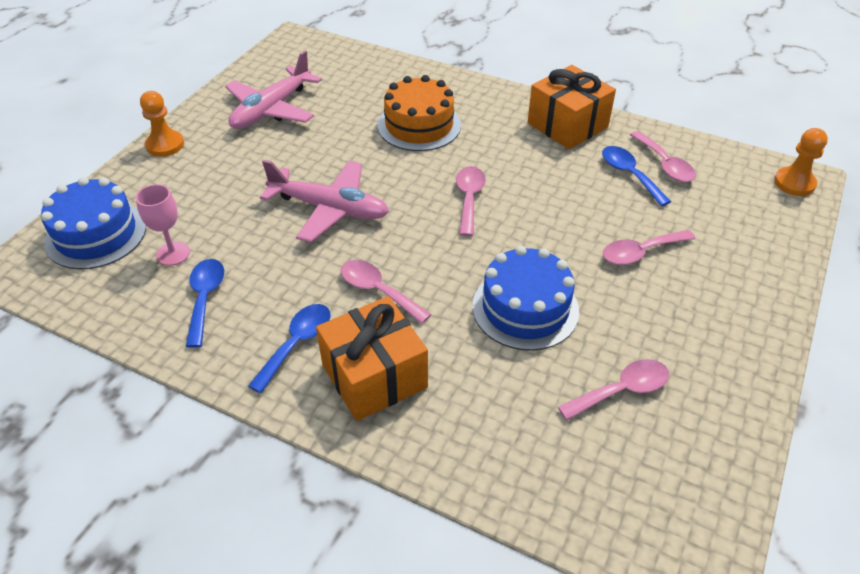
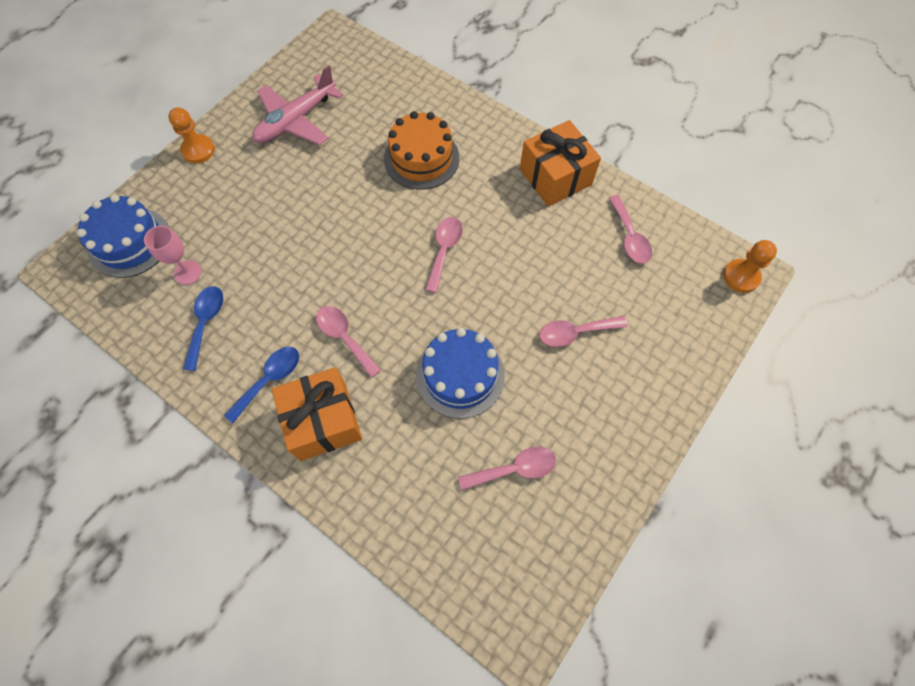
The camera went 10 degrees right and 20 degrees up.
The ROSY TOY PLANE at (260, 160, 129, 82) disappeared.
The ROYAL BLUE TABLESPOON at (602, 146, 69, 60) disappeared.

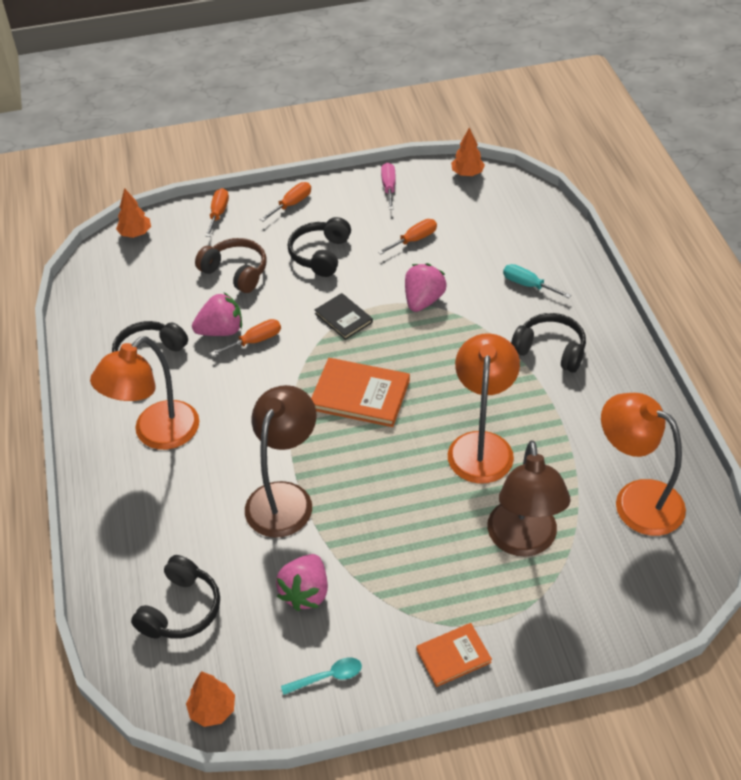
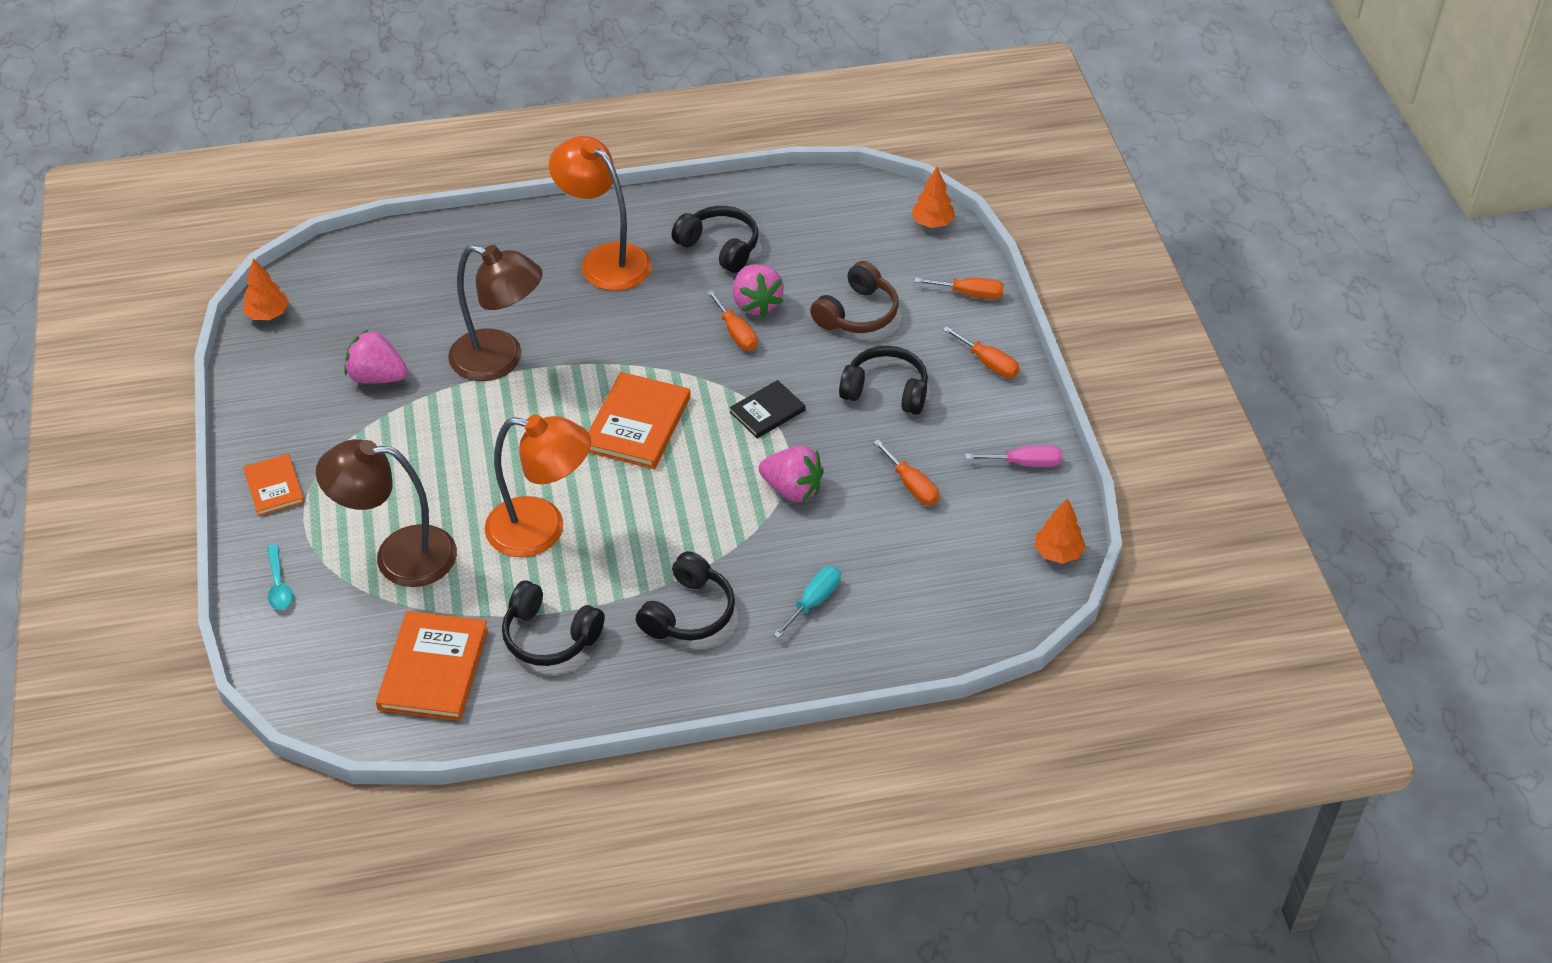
The camera went 90 degrees right and 0 degrees up.
The JET-BLACK HEADPHONES moved from (131, 555, 89, 84) to (502, 581, 103, 85).
The AQUA TABLESPOON moved from (281, 658, 81, 37) to (267, 544, 26, 66).
The BRIGHT ORANGE DESK LAMP at (601, 393, 85, 143) was replaced by the BRIGHT ORANGE BOOK at (376, 611, 112, 110).

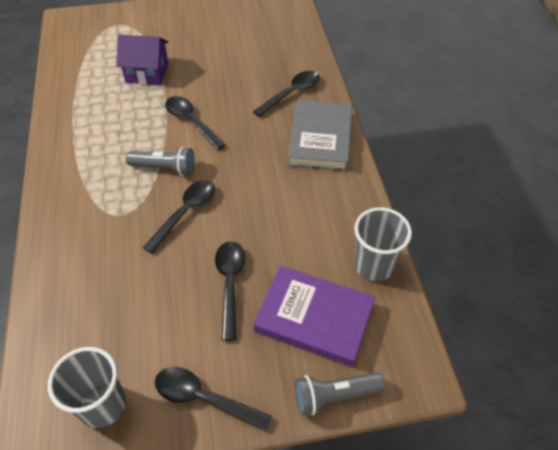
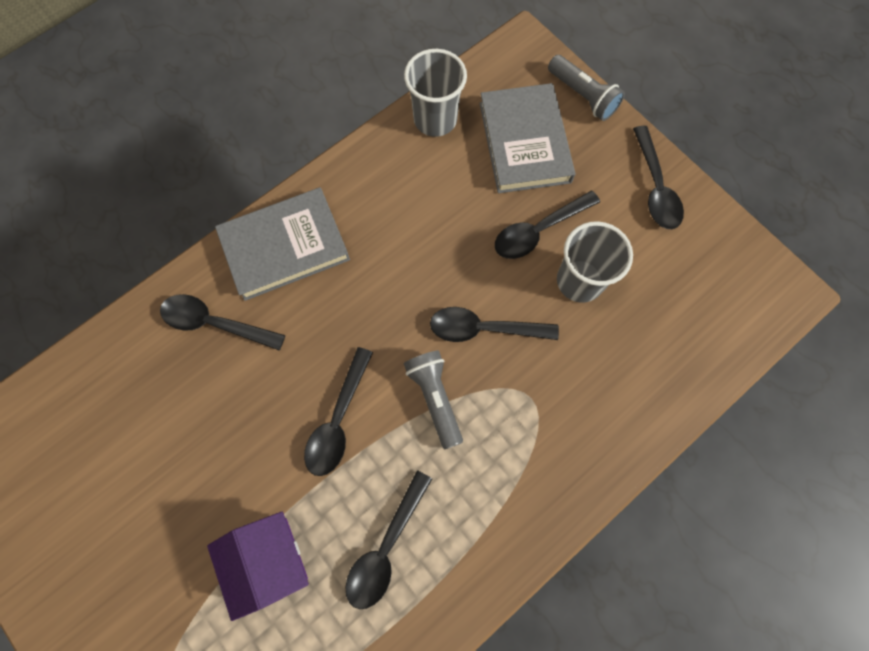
The camera went 120 degrees left and 20 degrees up.
The ASH-GREY TUMBLER moved from (48, 347, 78, 81) to (557, 221, 76, 82).
The PURPLE BOOK at (254, 266, 121, 101) became the ASH-GREY BOOK at (479, 83, 96, 110).
The JET-BLACK TABLESPOON at (345, 470, 87, 139) appeared.

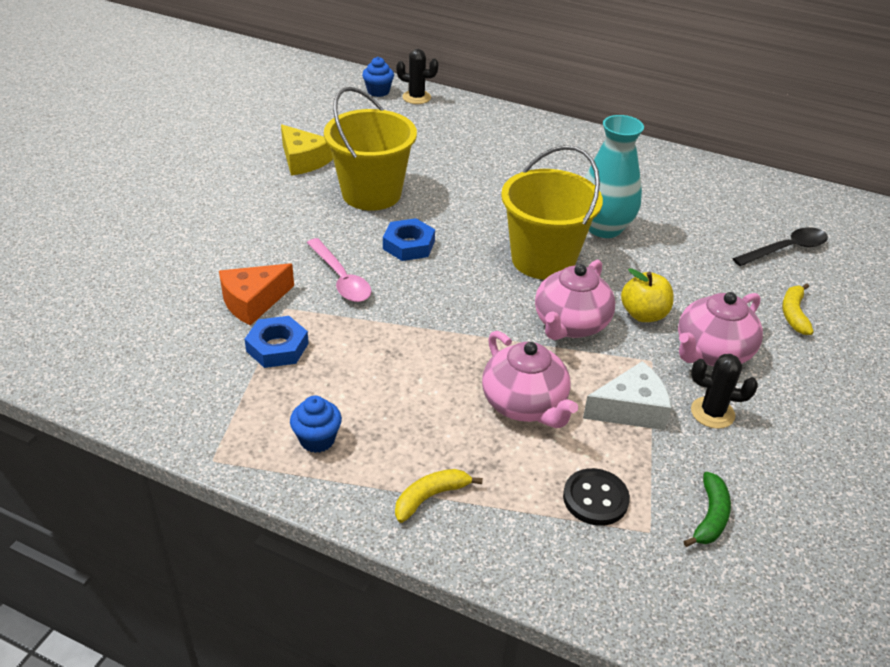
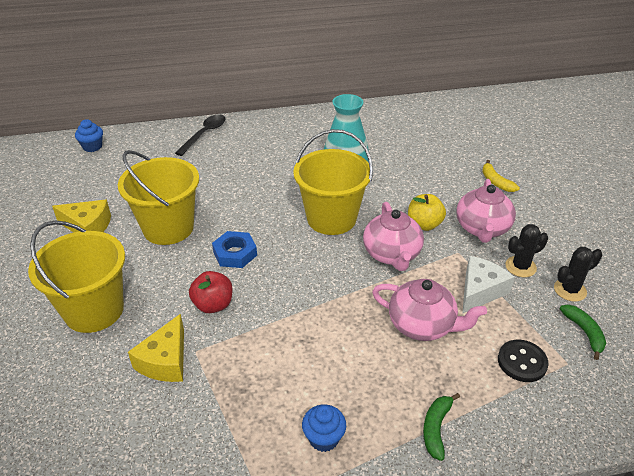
The camera went 35 degrees left and 0 degrees up.
The BRIGHT ORANGE CHEESE at (219, 263, 75, 63) became the GOLDEN CHEESE at (128, 314, 56, 68).
The ROYAL BLUE NUT at (245, 316, 64, 52) disappeared.
The ROSY TABLESPOON at (307, 238, 65, 64) was replaced by the CRIMSON APPLE FRUIT at (189, 271, 43, 42).
The GOLDEN BANANA at (395, 469, 88, 54) became the GREEN BANANA at (423, 393, 37, 68).
The JET-BLACK SAGUARO CACTUS moved from (396, 49, 43, 55) to (554, 247, 48, 55).
The JET-BLACK TABLESPOON moved from (732, 227, 96, 39) to (175, 114, 51, 42).
The GOLDEN PAIL at (28, 221, 97, 112) appeared.

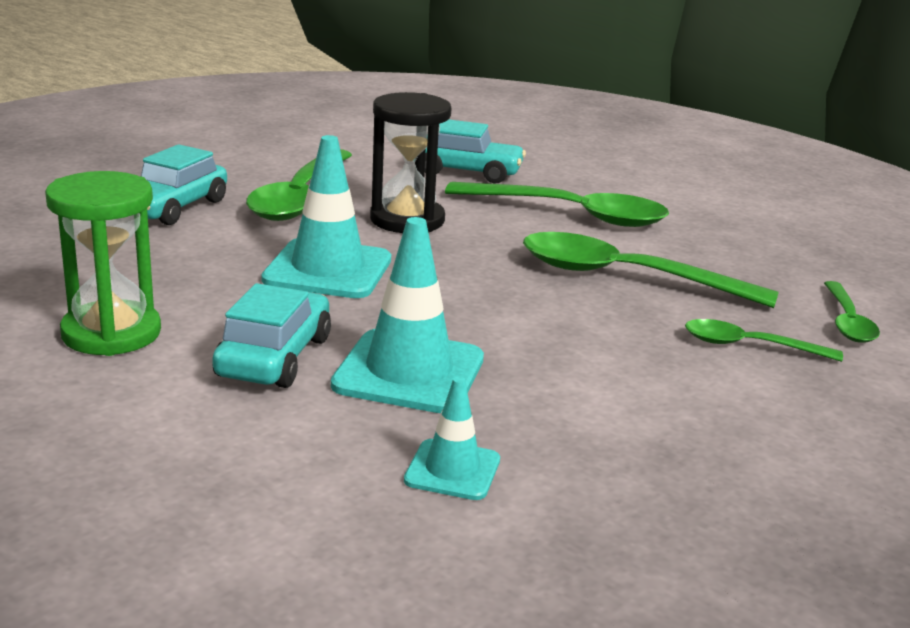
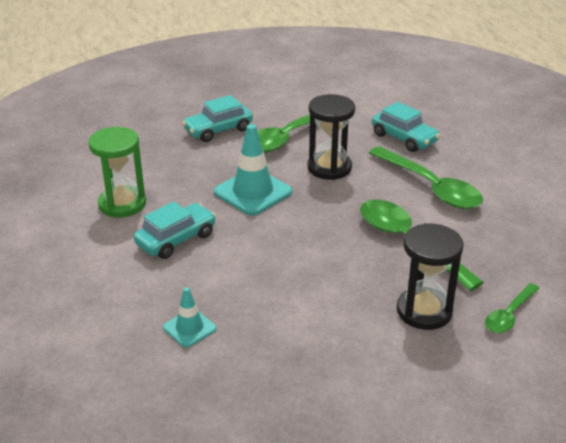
The camera went 35 degrees right and 10 degrees up.
The AQUA ROAD CONE at (331, 217, 153, 196) disappeared.
The GREEN TABLESPOON at (685, 319, 158, 43) was replaced by the JET-BLACK SAND TIMER at (397, 223, 67, 107).

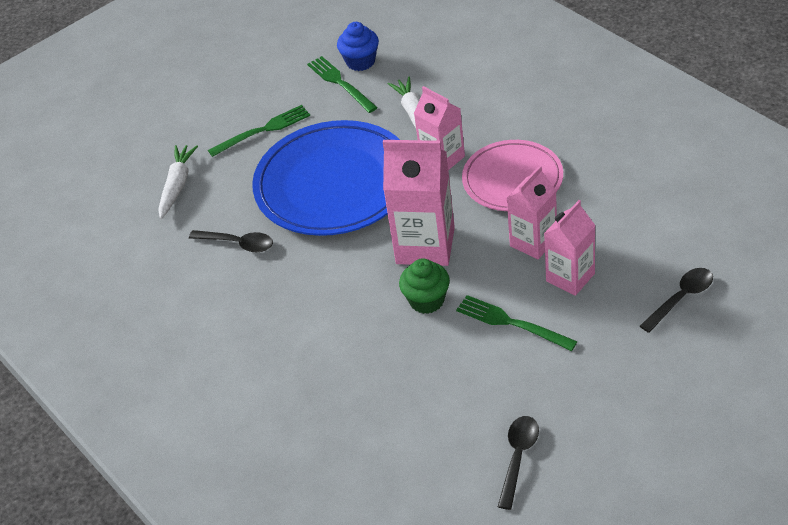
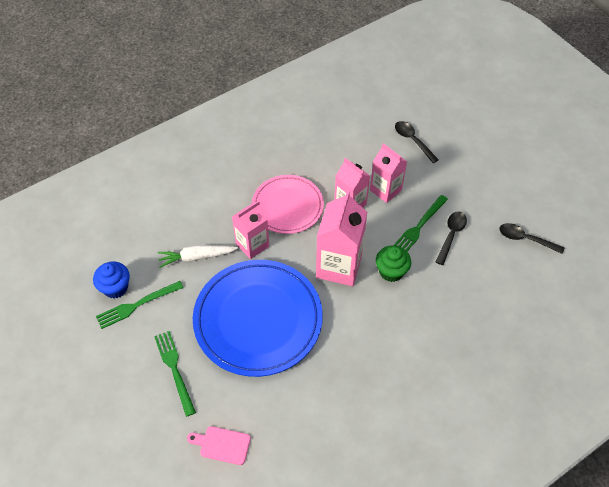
The camera went 90 degrees left and 10 degrees up.
The PURE WHITE ROOT VEGETABLE at (158, 145, 40, 74) was replaced by the ROSY BREAD BOARD at (187, 426, 64, 39).
The JET-BLACK TABLESPOON moved from (189, 230, 84, 22) to (436, 211, 31, 54).

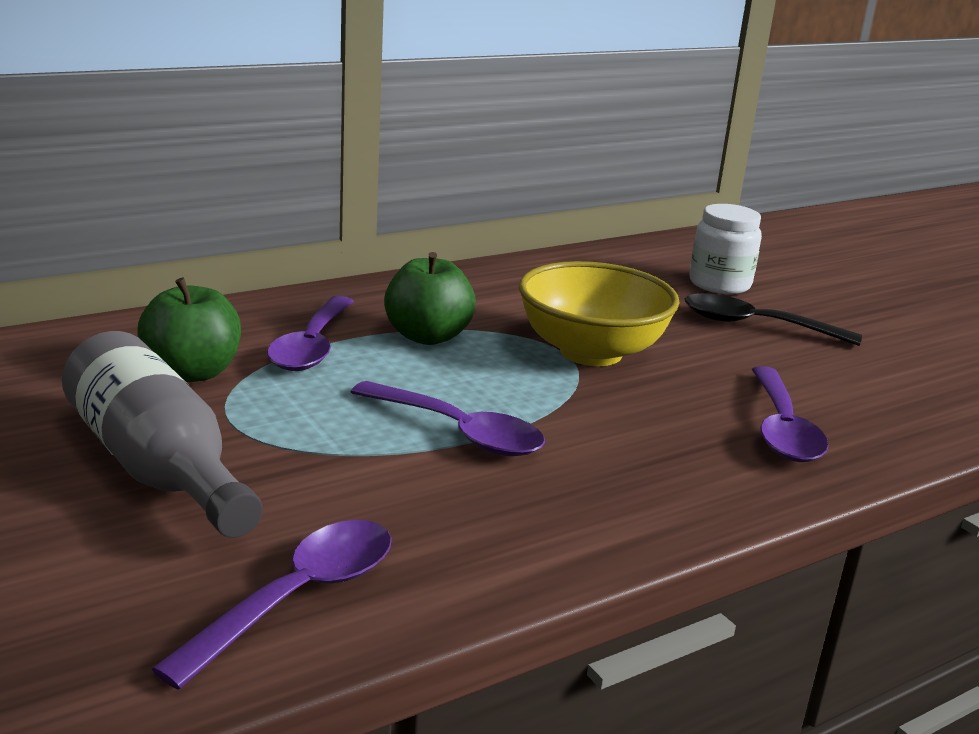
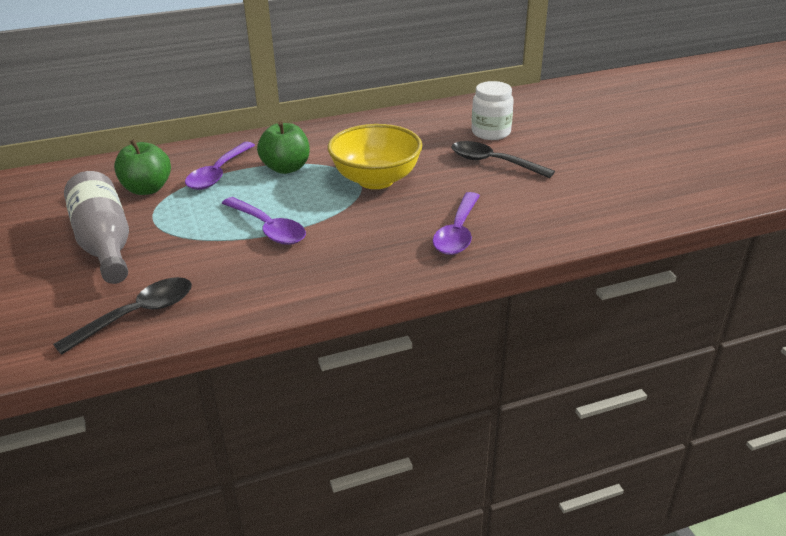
The camera went 15 degrees right and 10 degrees up.
The PURPLE TABLESPOON at (152, 520, 240, 170) became the JET-BLACK TABLESPOON at (53, 277, 139, 78).

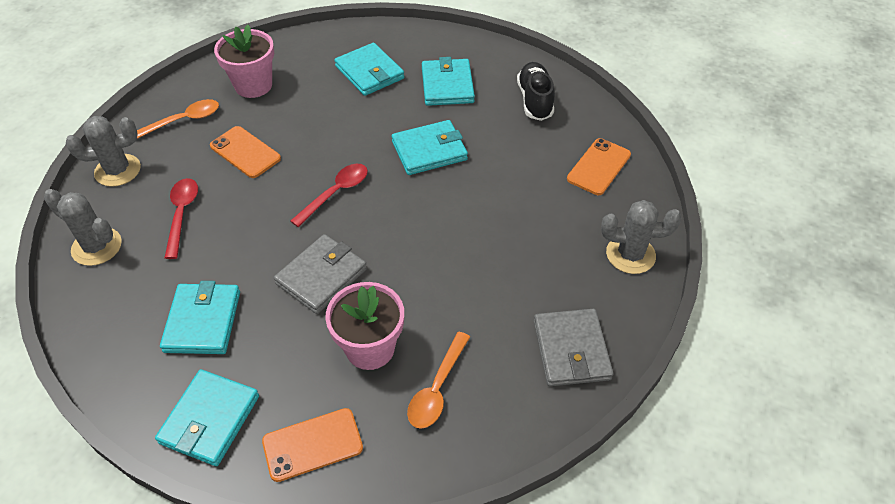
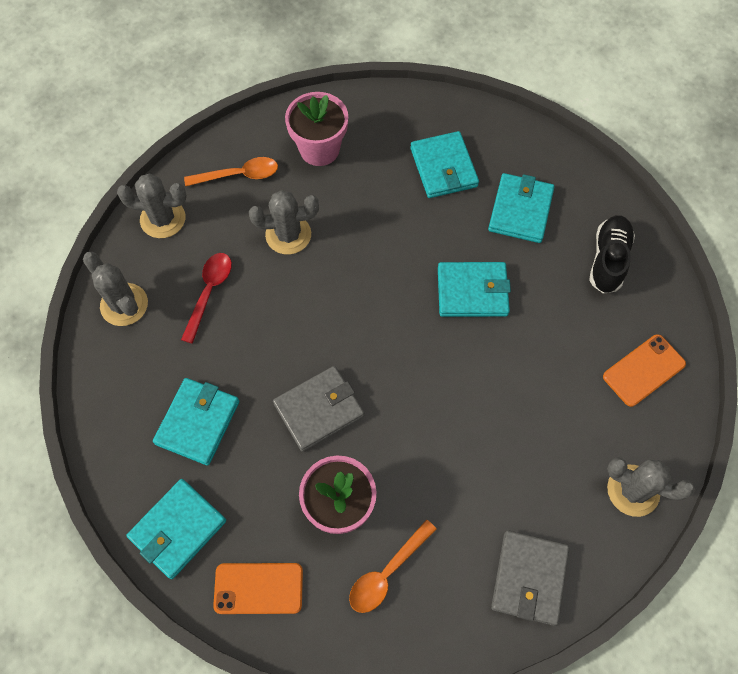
The camera went 20 degrees right and 15 degrees up.
The BRIGHT ORANGE PHONE at (210, 126, 71, 52) was replaced by the ASH-GREY SAGUARO CACTUS at (249, 190, 70, 64).
The CRIMSON TABLESPOON at (290, 164, 78, 63) disappeared.

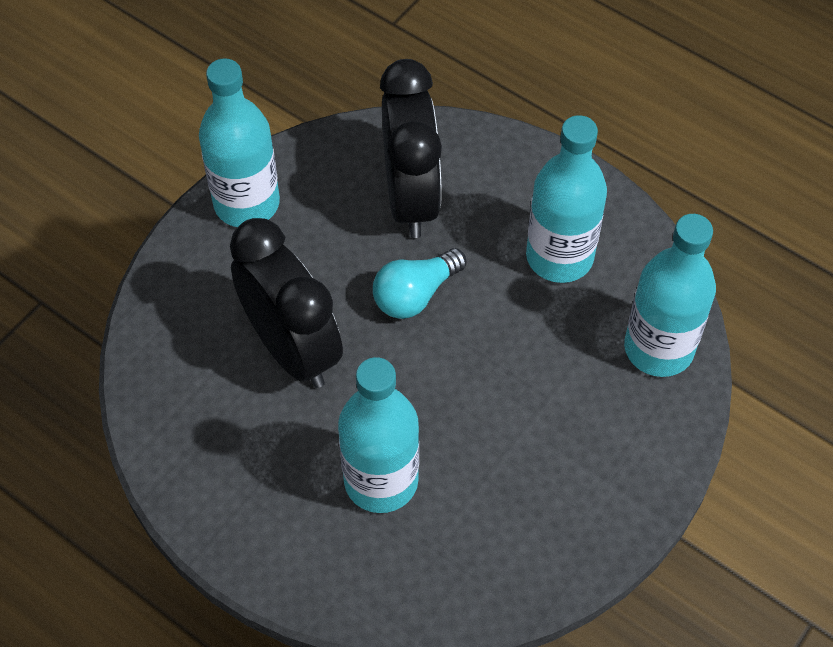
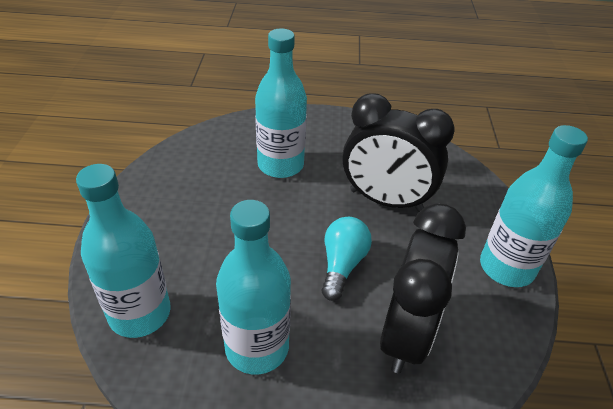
The camera went 145 degrees right and 15 degrees down.
The JET-BLACK ALARM CLOCK at (380, 59, 62, 179) turned 120 degrees counterclockwise.

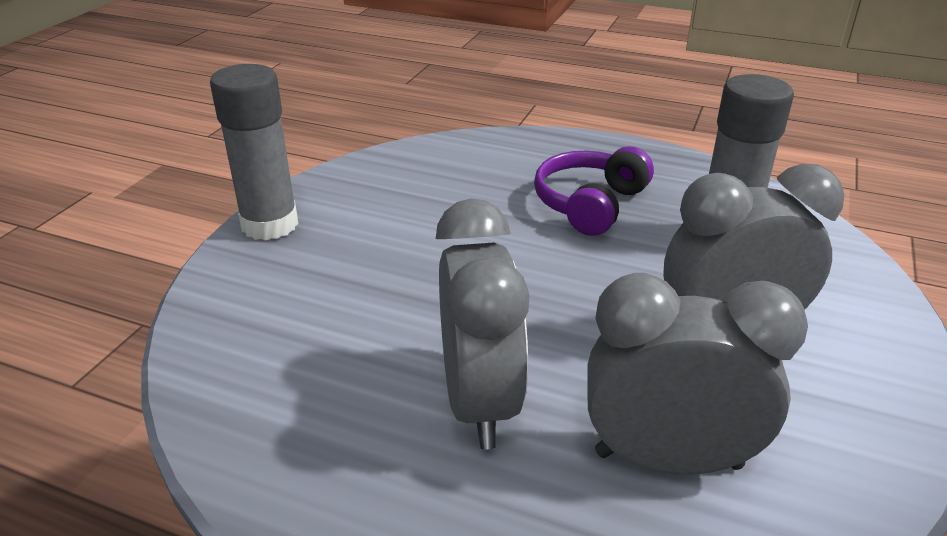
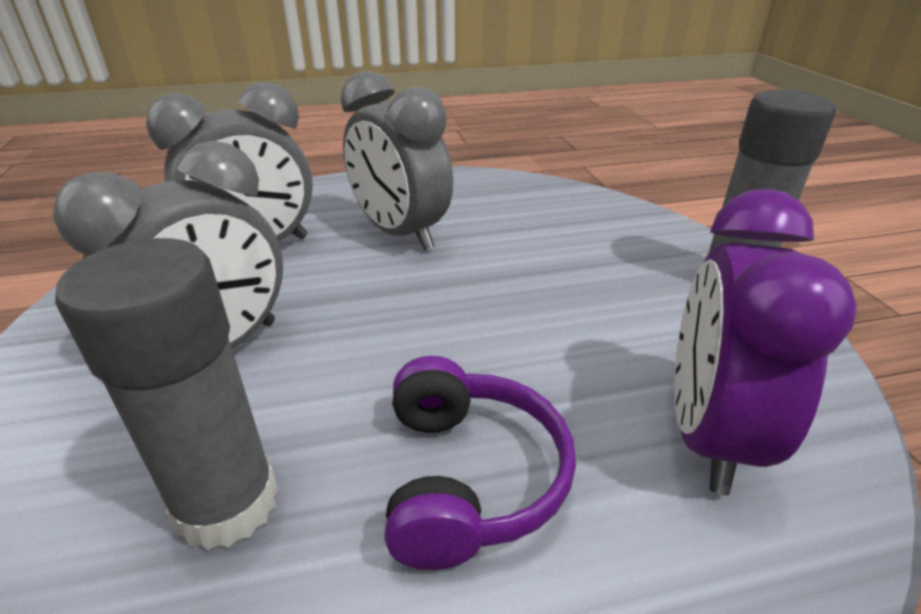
The camera went 145 degrees right and 0 degrees up.
The PURPLE ALARM CLOCK at (674, 189, 183, 306) appeared.

